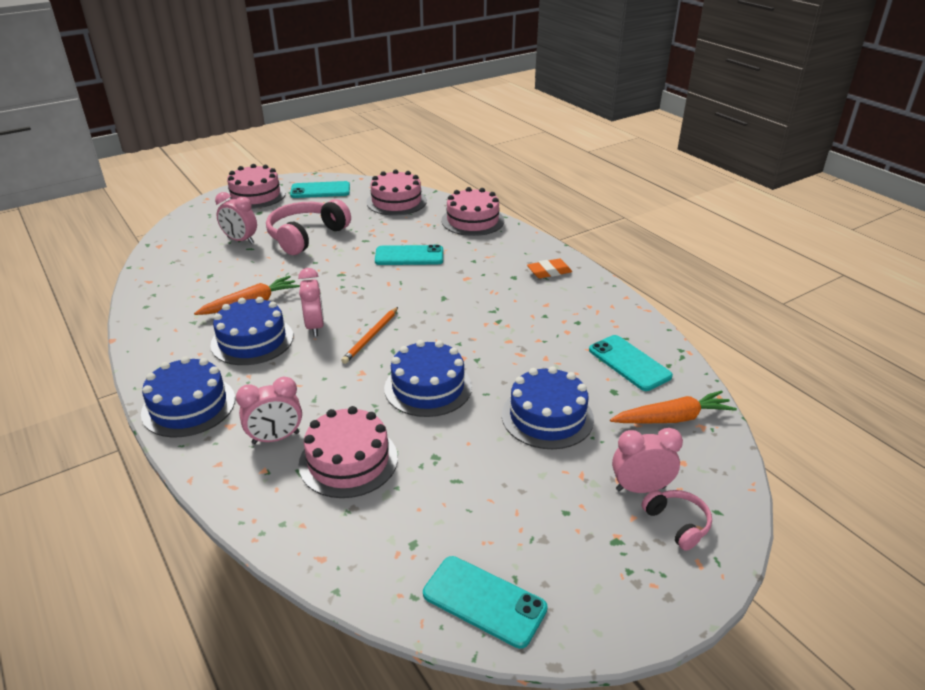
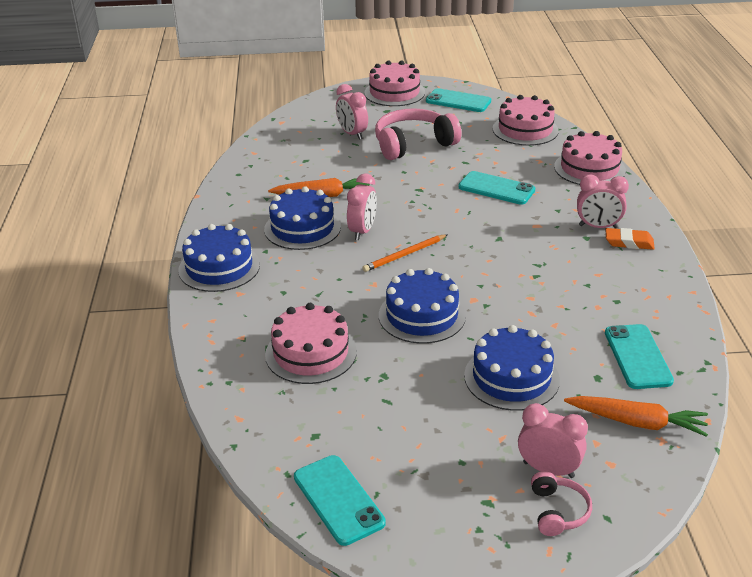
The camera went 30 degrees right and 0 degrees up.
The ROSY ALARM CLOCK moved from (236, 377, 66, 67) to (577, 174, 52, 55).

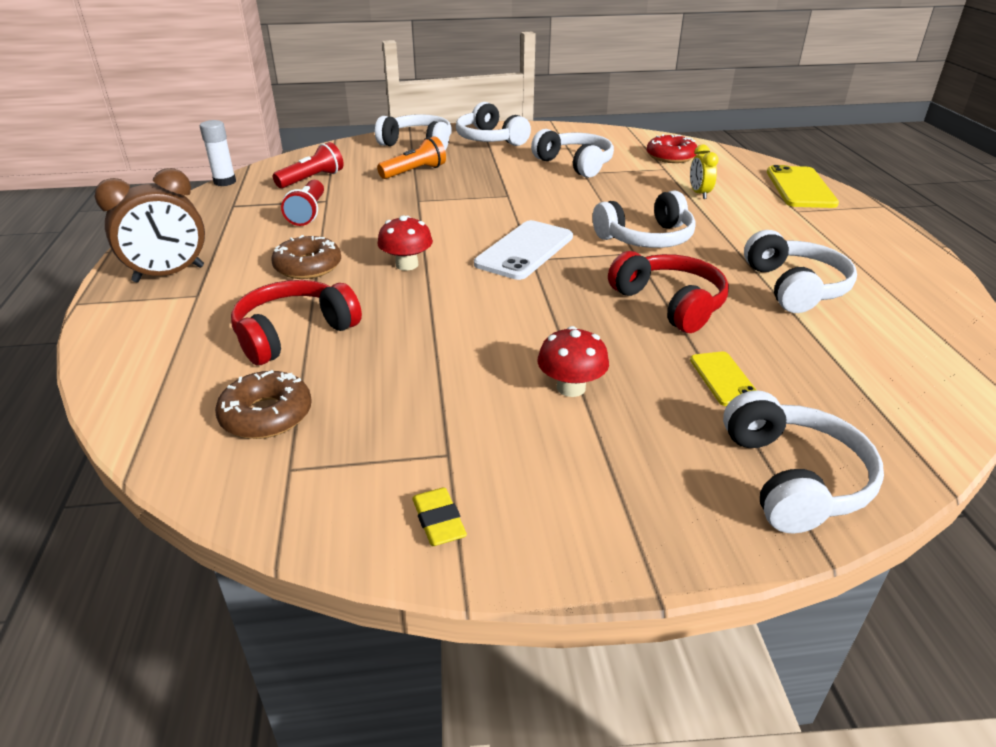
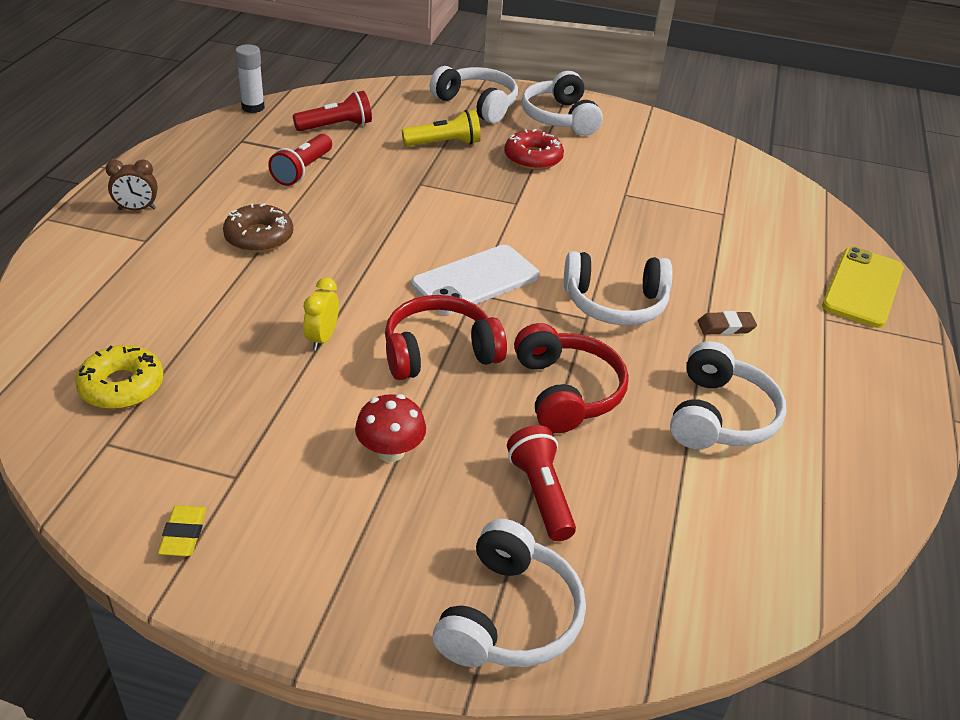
The camera went 20 degrees right and 5 degrees up.
The BROWN ALARM CLOCK at (95, 168, 110, 114) changed to 0.55 times the size.
The BROWN DOUGHNUT at (215, 370, 97, 69) became the GOLDEN DOUGHNUT at (75, 345, 89, 64).
The CRIMSON HEADPHONES moved from (231, 280, 131, 85) to (385, 295, 122, 85).
The BRIGHT ORANGE FLASHLIGHT at (377, 136, 69, 43) became the GOLDEN FLASHLIGHT at (402, 110, 79, 36).
The CRIMSON MUSHROOM at (377, 215, 56, 56) disappeared.
The PURE WHITE HEADPHONES at (531, 129, 83, 49) disappeared.
The CRIMSON DOUGHNUT moved from (647, 134, 50, 29) to (504, 129, 60, 41).
The GOLDEN ALARM CLOCK moved from (690, 145, 29, 54) to (303, 278, 36, 72).
The GOLDEN PHONE at (690, 352, 66, 54) was replaced by the CRIMSON FLASHLIGHT at (507, 425, 69, 116).
The BROWN ERASER at (698, 311, 59, 24) appeared.

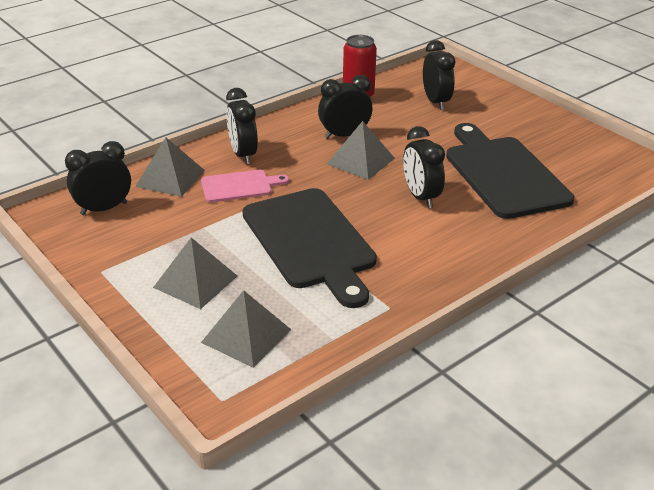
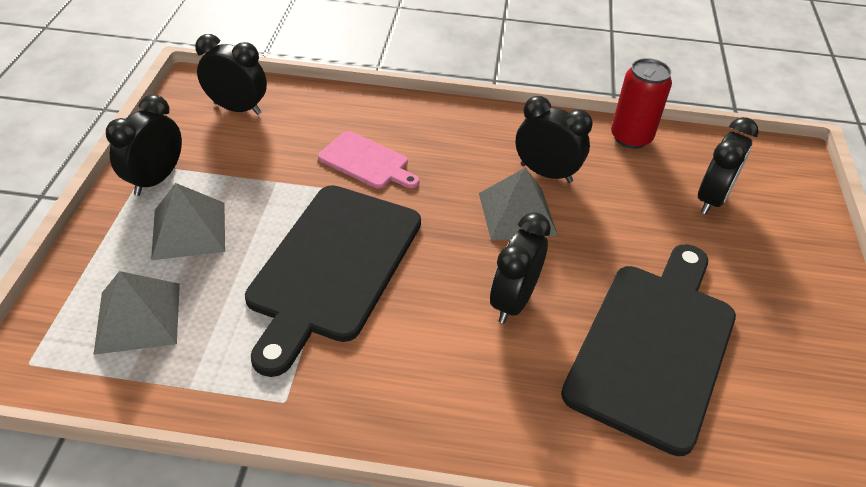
The camera went 45 degrees right and 10 degrees up.
The ASH-GREY PYRAMID SHAPE at (135, 137, 70, 60) disappeared.
The JET-BLACK ALARM CLOCK moved from (226, 88, 32, 77) to (106, 94, 76, 102).

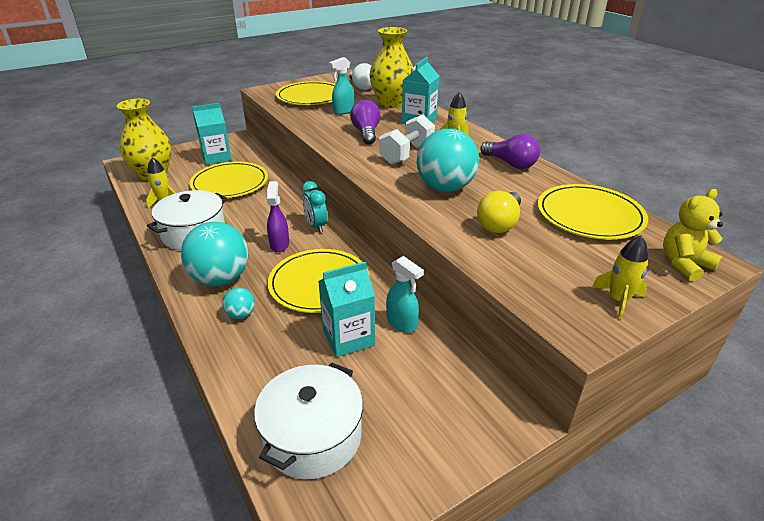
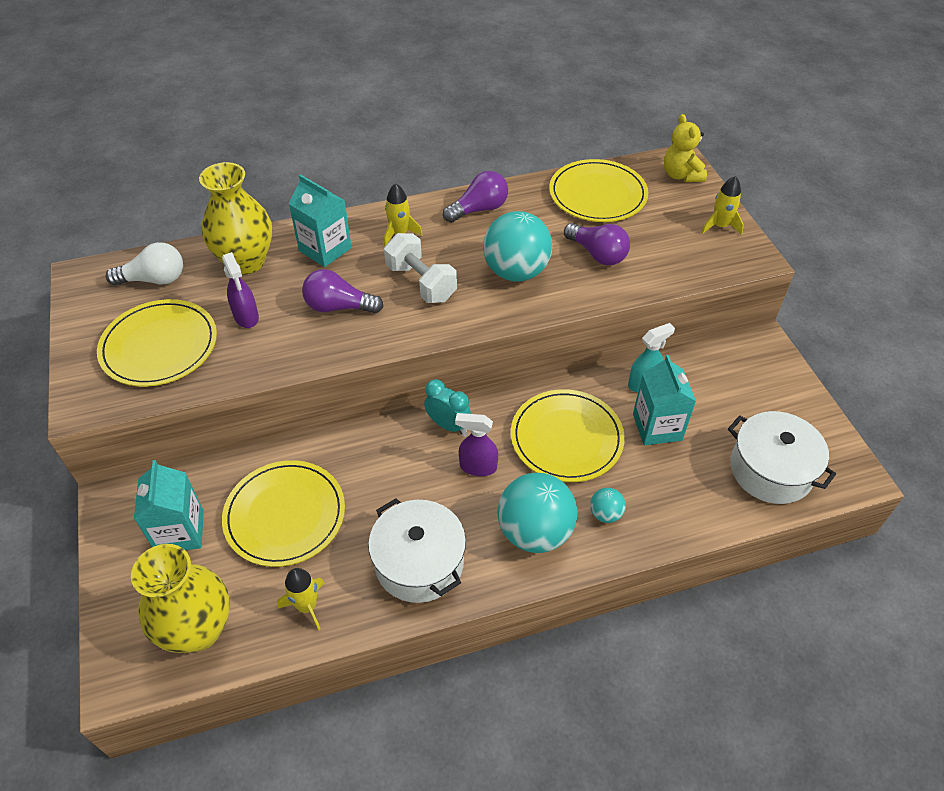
The camera went 75 degrees left and 15 degrees up.
The AQUA ALARM CLOCK at (302, 181, 25, 52) turned 135 degrees counterclockwise.
The AQUA SPRAYER at (329, 57, 25, 58) became the PURPLE SPRAYER at (222, 252, 37, 76).
The GOLDEN BULB at (477, 191, 44, 42) became the PURPLE BULB at (564, 223, 66, 42).

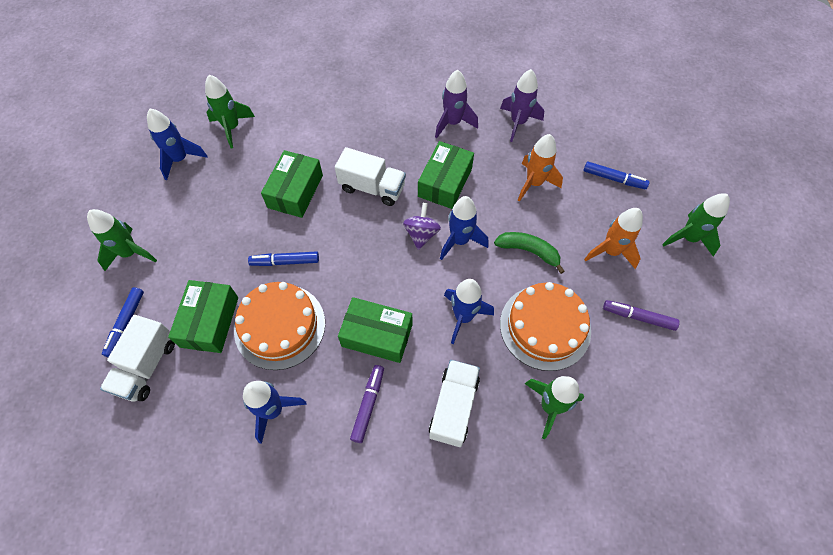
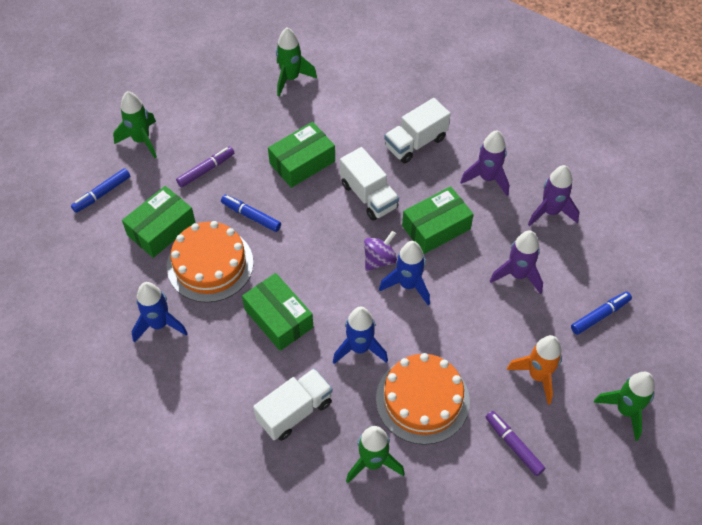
The camera went 35 degrees right and 5 degrees down.
The PURE WHITE TRUCK moved from (100, 315, 75, 87) to (384, 98, 67, 66).
The ROYAL BLUE SPACESHIP at (147, 108, 60, 72) disappeared.
The PURPLE MARKER moved from (350, 365, 34, 78) to (176, 147, 58, 41).
The GREEN BANANA at (494, 232, 71, 42) disappeared.
The BRIGHT ORANGE SPACESHIP at (518, 134, 45, 68) became the PURPLE SPACESHIP at (490, 230, 53, 64).
The ROYAL BLUE MARKER at (584, 162, 66, 27) turned 90 degrees counterclockwise.

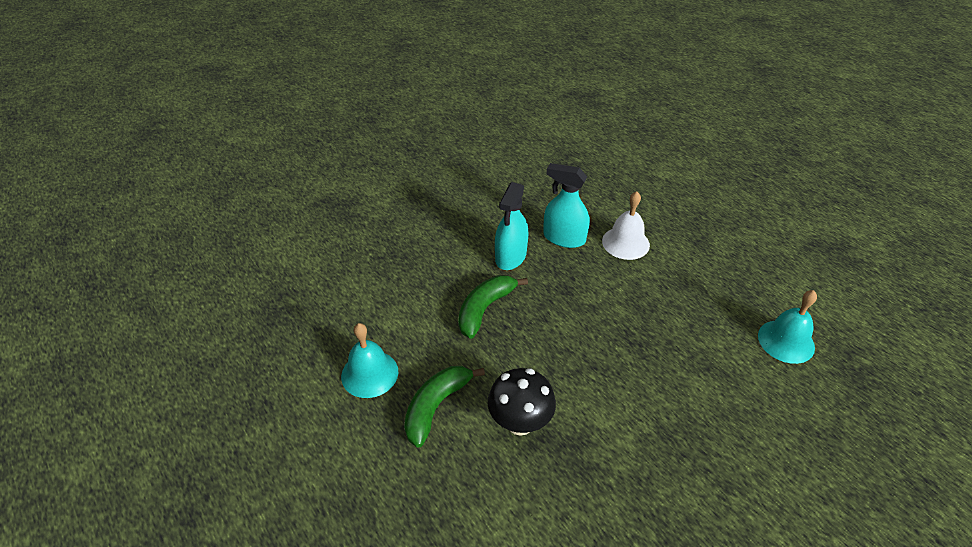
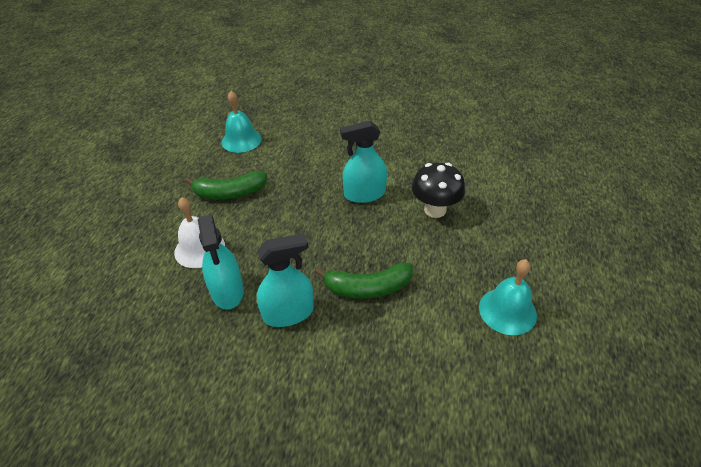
The camera went 130 degrees left and 0 degrees up.
The GREEN BANANA moved from (404, 366, 81, 82) to (185, 171, 82, 28).
The AQUA SPRAYER at (340, 121, 47, 82) appeared.

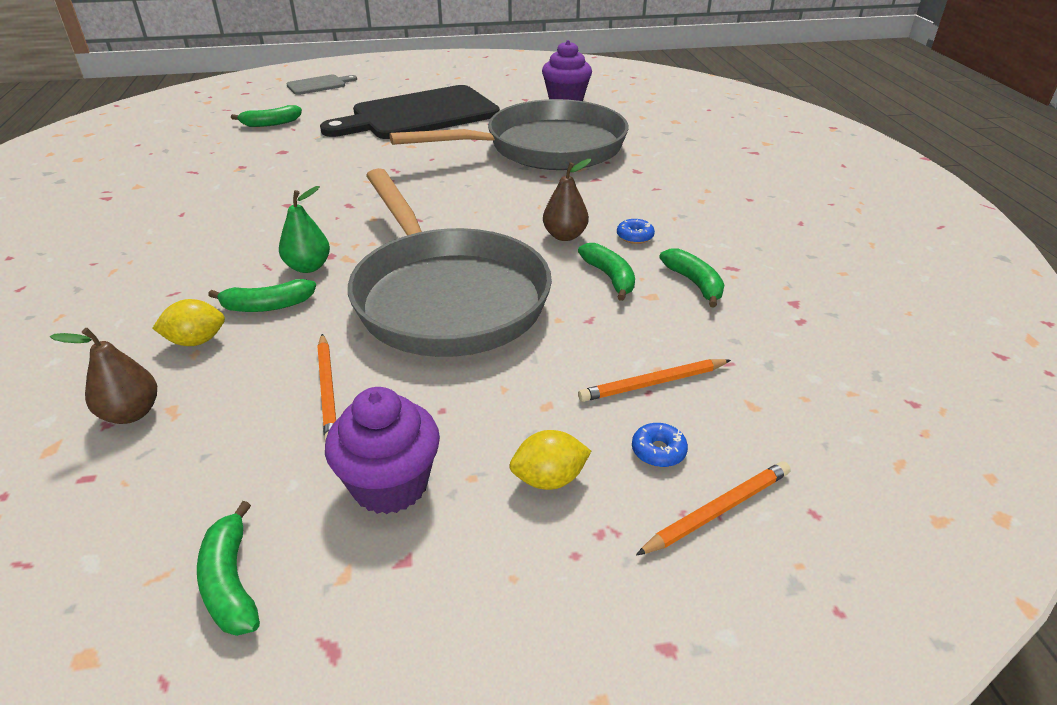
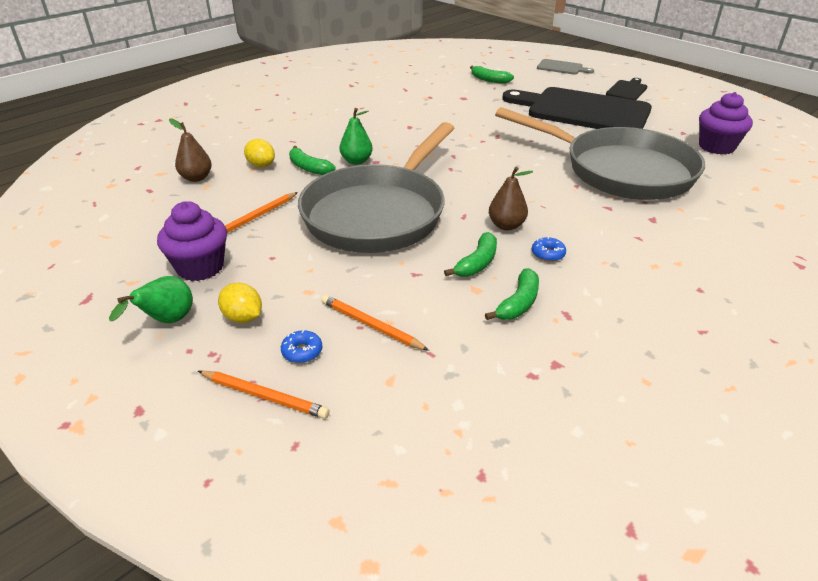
The camera went 55 degrees right and 0 degrees up.
The GREEN BANANA at (197, 501, 63, 135) disappeared.
The GREEN TOY PEAR at (109, 276, 84, 47) appeared.
The JET-BLACK BREAD BOARD at (606, 78, 41, 22) appeared.

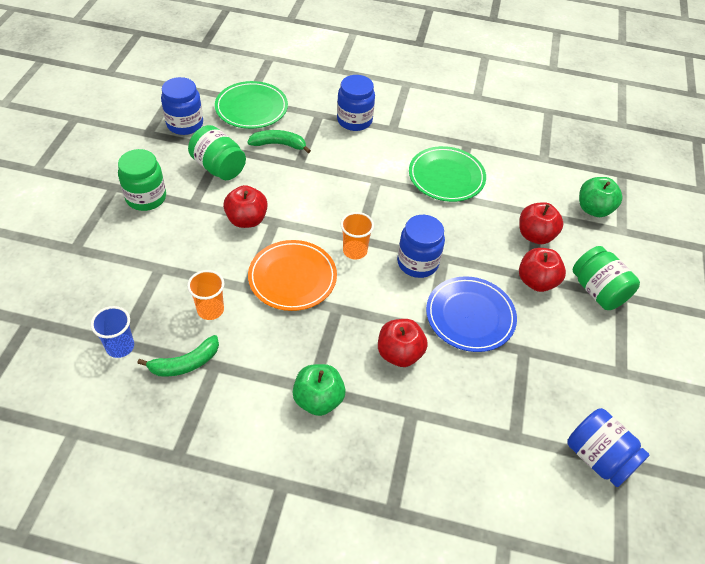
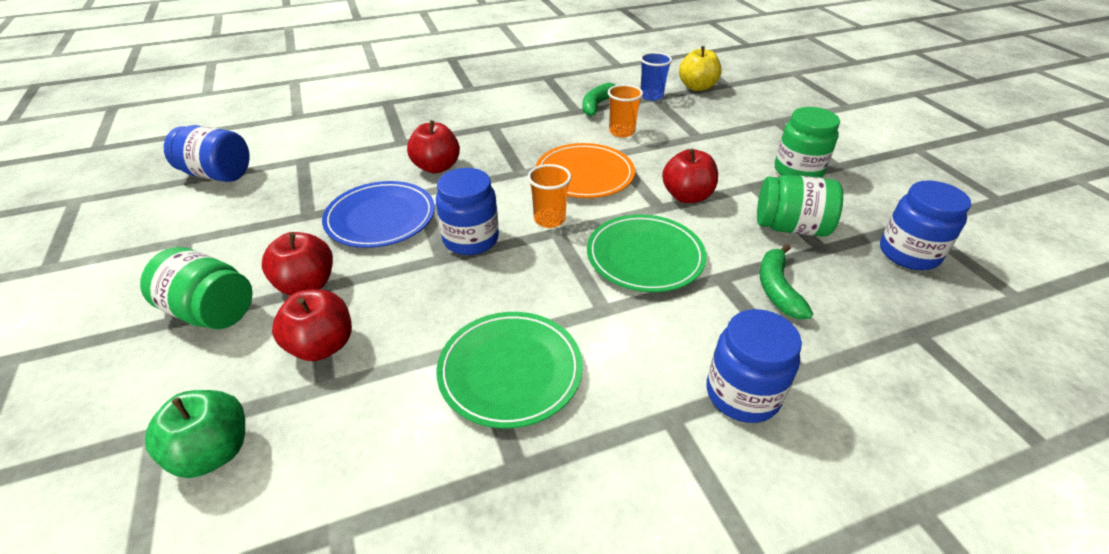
The camera went 150 degrees right and 10 degrees down.
The GREEN FLAT DISH moved from (215, 81, 73, 48) to (587, 214, 120, 78).
The GREEN BANANA at (247, 130, 64, 23) turned 120 degrees clockwise.
The GREEN APPLE FRUIT at (293, 364, 53, 52) disappeared.
The GOLDEN APPLE FRUIT at (679, 46, 42, 45) appeared.

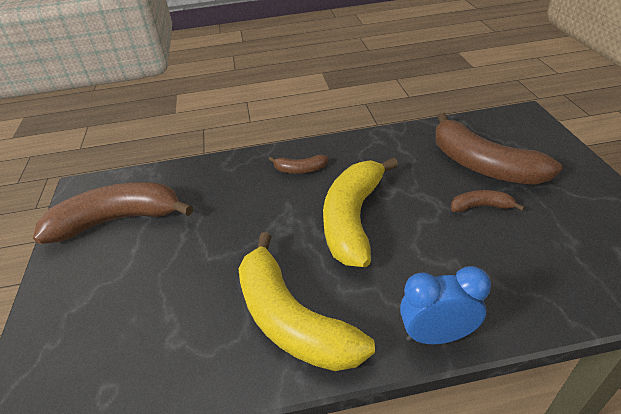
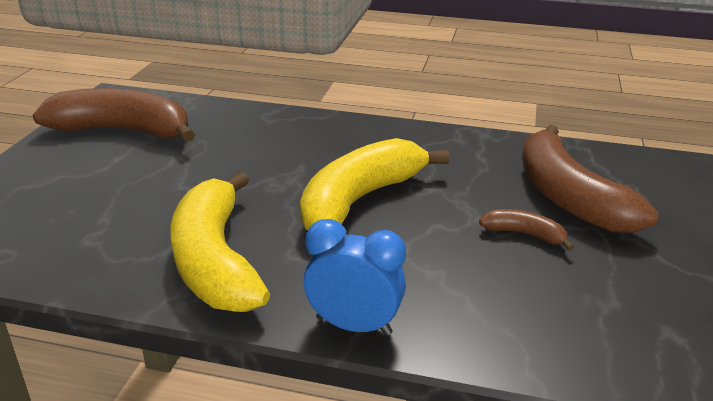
The camera went 20 degrees right and 10 degrees down.
The BROWN BANANA at (269, 155, 59, 19) disappeared.

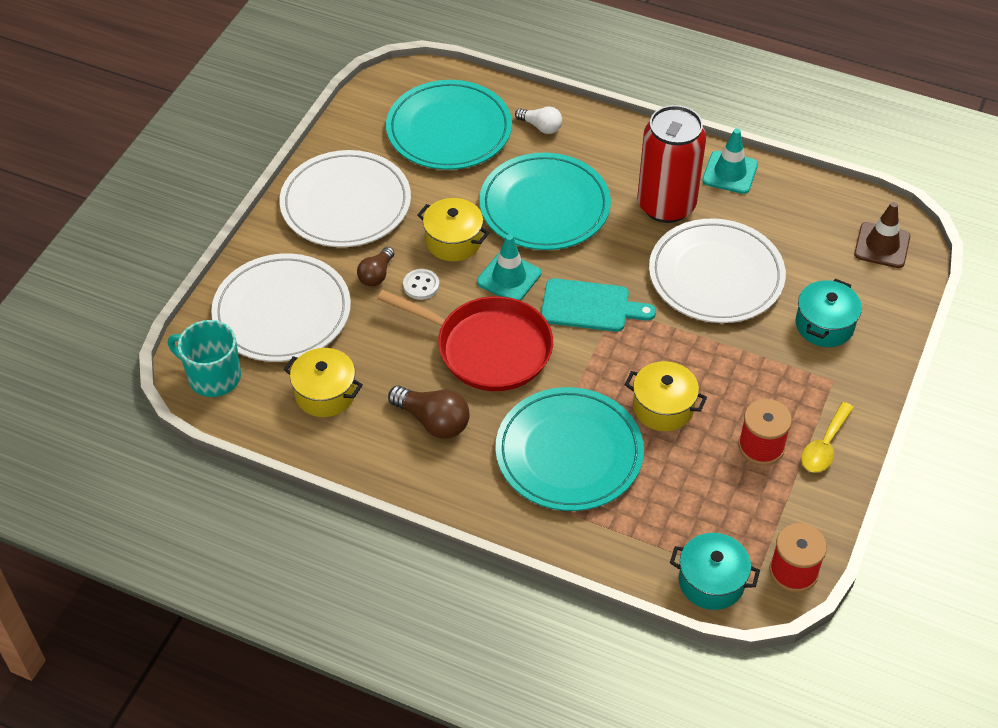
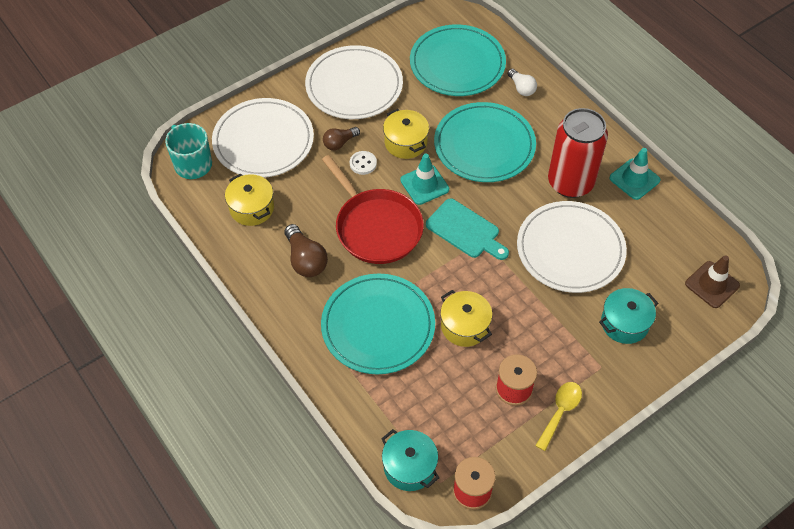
The camera went 30 degrees right and 5 degrees up.
The GOLDEN TABLESPOON at (801, 402, 53, 71) turned 150 degrees clockwise.

